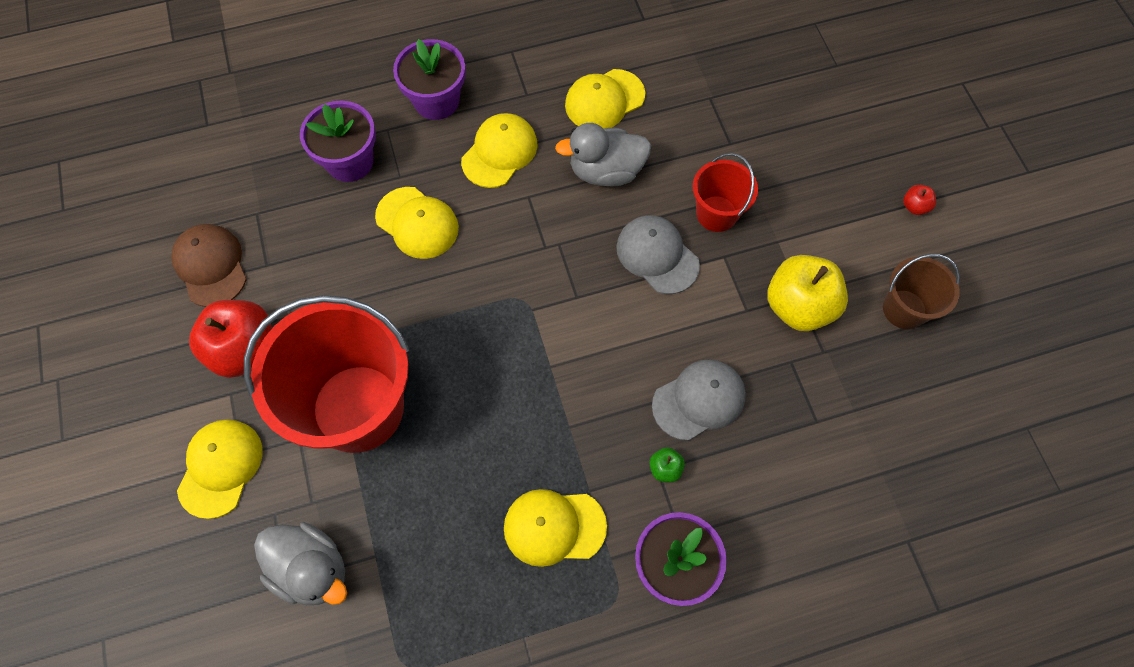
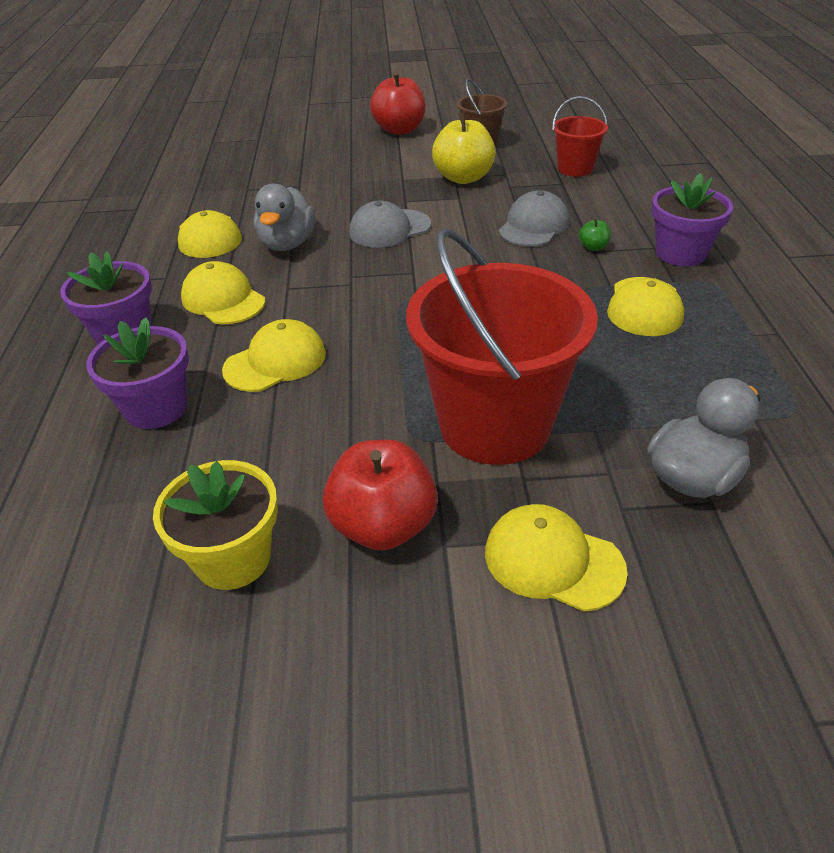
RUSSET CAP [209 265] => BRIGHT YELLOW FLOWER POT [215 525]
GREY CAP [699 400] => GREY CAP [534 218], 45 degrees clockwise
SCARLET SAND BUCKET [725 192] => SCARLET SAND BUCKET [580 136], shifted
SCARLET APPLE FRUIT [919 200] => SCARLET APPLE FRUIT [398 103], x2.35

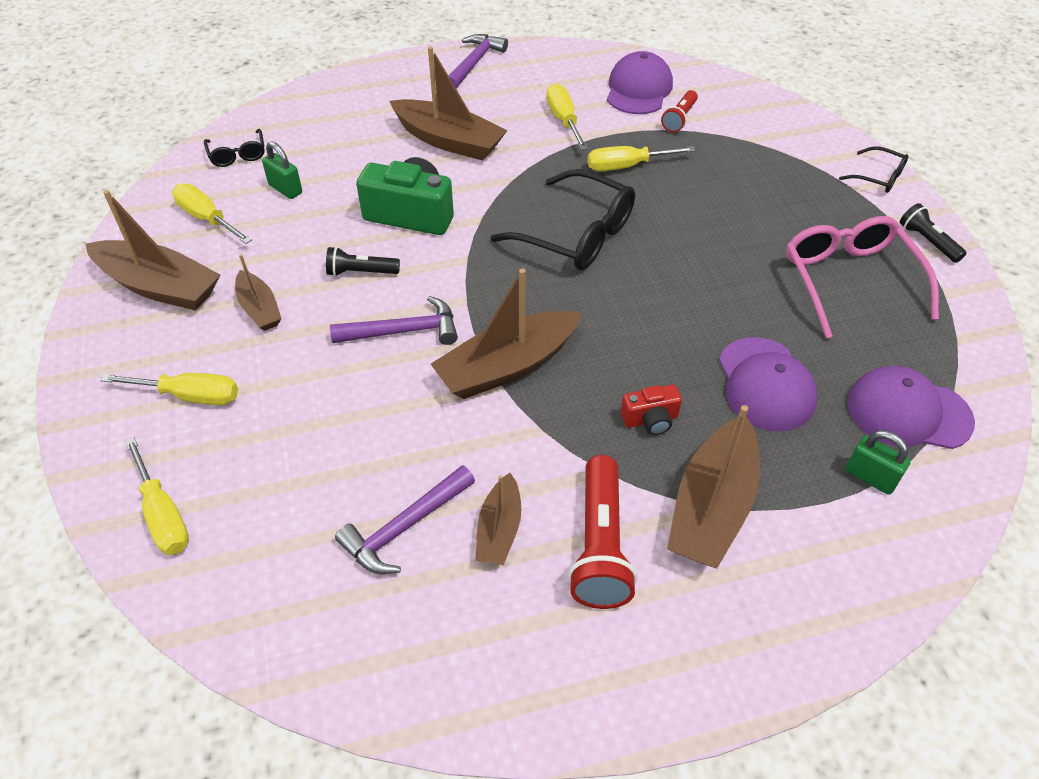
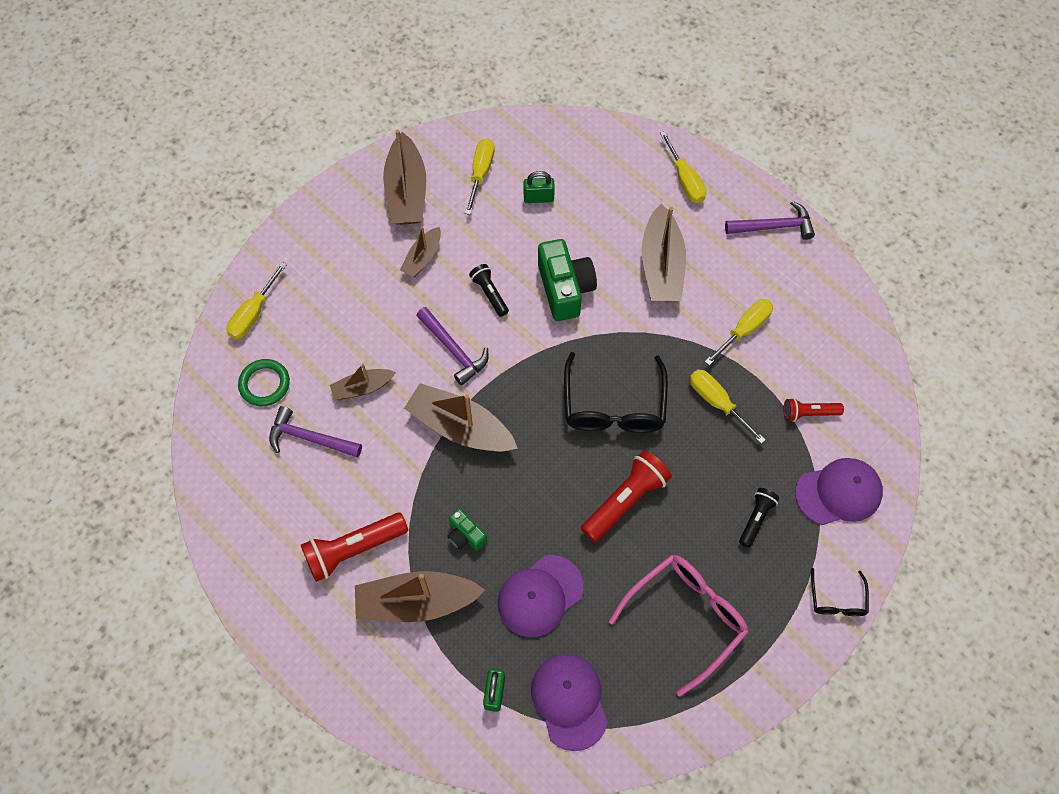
BRIGHT YELLOW FLAT SCREWDRIVER [169 389] => BRIGHT YELLOW FLAT SCREWDRIVER [683 167], shifted
BLACK EYEGLASSES [234 148] => nothing
EMERALD SMALL LOCK [282 170] => EMERALD SMALL LOCK [539 187], 75 degrees clockwise
RUSSET SAILBOAT [498 519] => RUSSET SAILBOAT [363 381], shifted
ROYAL PURPLE CAP [640 82] => ROYAL PURPLE CAP [839 491], shifted
SCARLET COMPACT CAMERA [651 410] => EMERALD COMPACT CAMERA [467 529]
BLACK POCKET TORCH [933 233] => BLACK POCKET TORCH [759 518], shifted
nothing => EMERALD RING [264 382]
nothing => SCARLET POCKET TORCH [626 496]

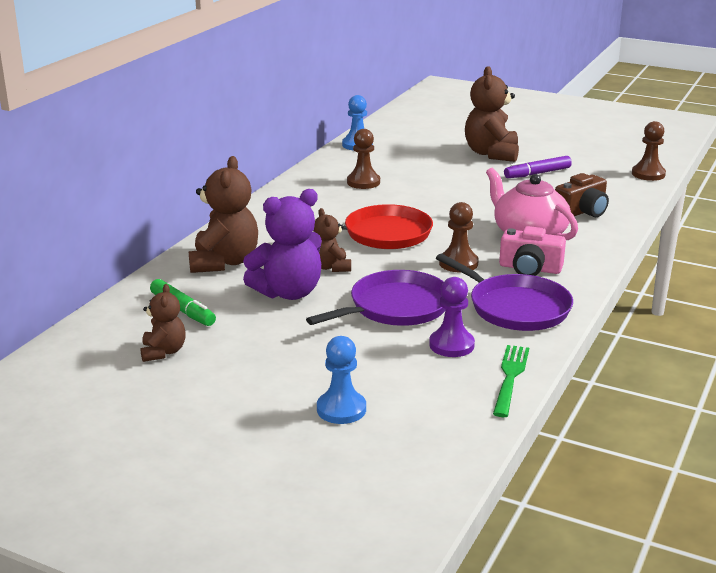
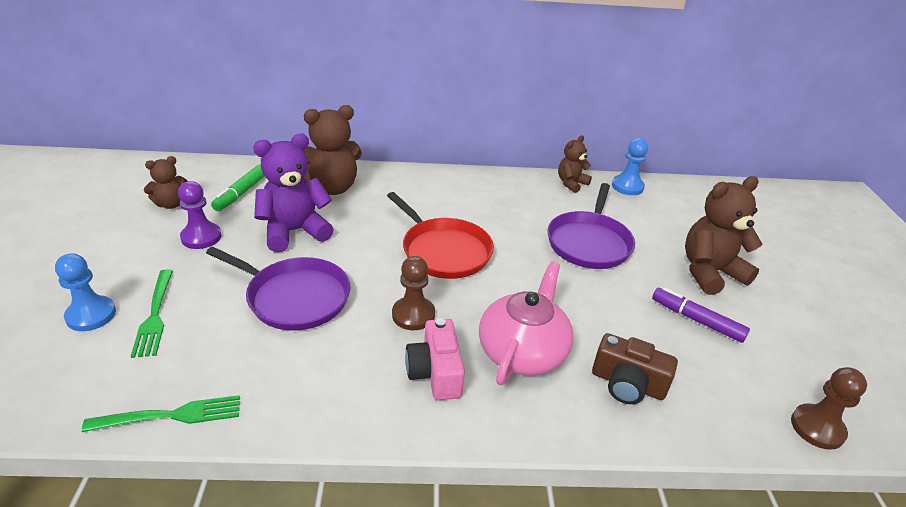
ROYAL PURPLE STUFFED BEAR [282 244] => ROYAL PURPLE STUFFED BEAR [293 192], 120 degrees clockwise
RUSSET STUFFED BEAR [332 240] => RUSSET STUFFED BEAR [575 164], shifted
RUSSET CHESS PAWN [363 159] => nothing
ROYAL PURPLE CHESS PAWN [452 317] => ROYAL PURPLE CHESS PAWN [199 215], shifted
ROYAL PURPLE PAN [504 292] => ROYAL PURPLE PAN [591 226], shifted
nothing => EMERALD DINNER FORK [152 313]

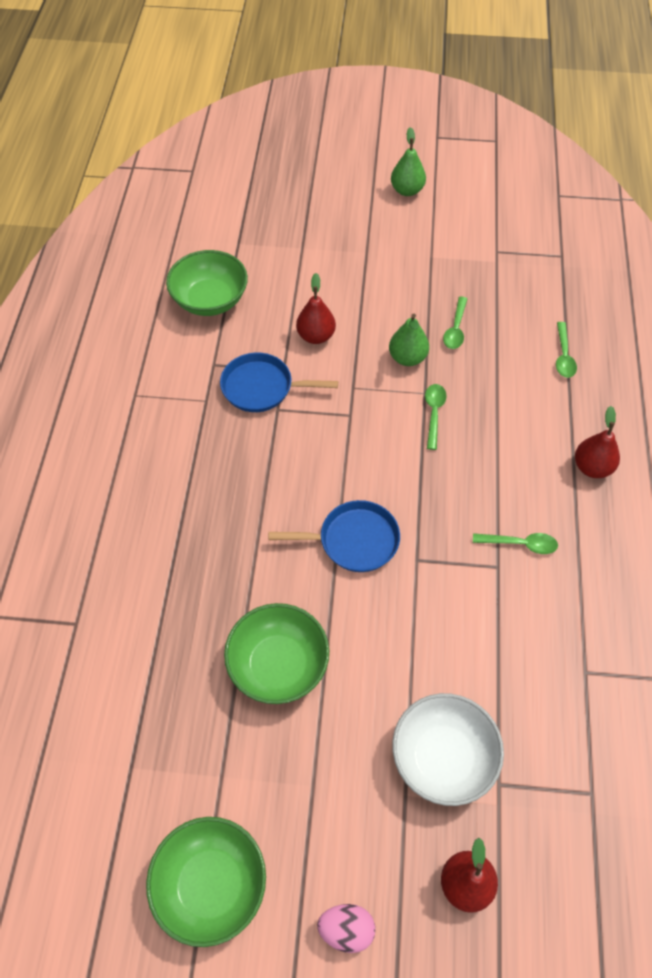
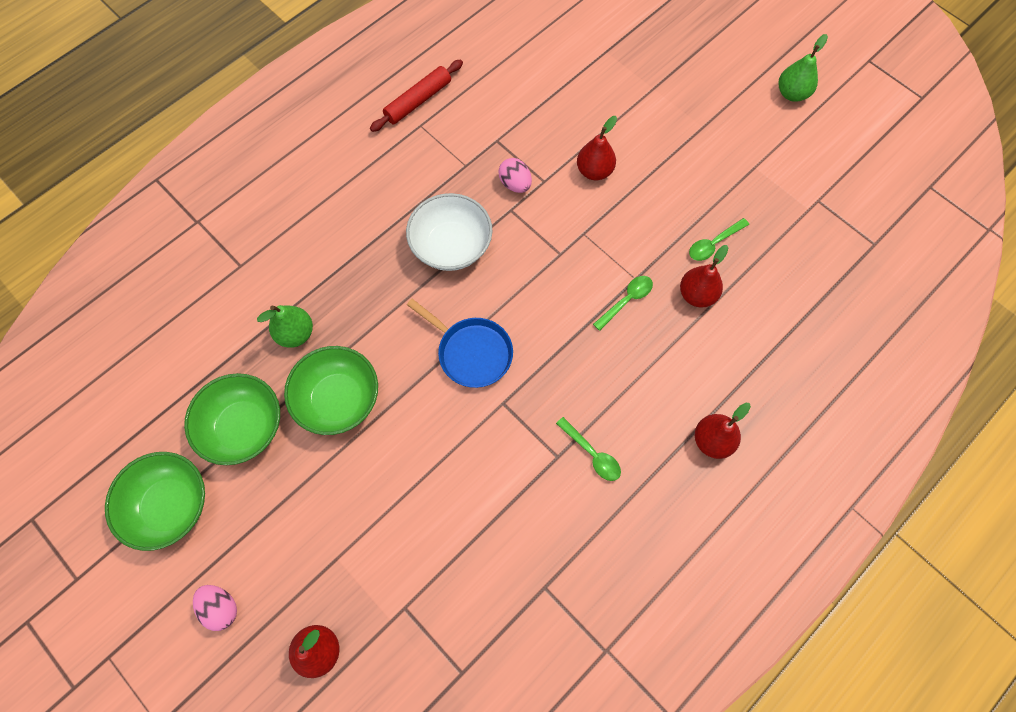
EMERALD DEEP DISH [207 283] => EMERALD DEEP DISH [232 419], shifted
COBALT PAN [279 382] => PINK EGG SHAPE [515 175]
EMERALD TOY PEAR [409 340] => EMERALD TOY PEAR [285 326], shifted
WHITE DEEP DISH [448 749] => WHITE DEEP DISH [449 232], shifted
EMERALD SPOON [566 350] => nothing
nothing => SCARLET PASTRY ROLLER [416 96]
nothing => SCARLET TOY PEAR [704 276]

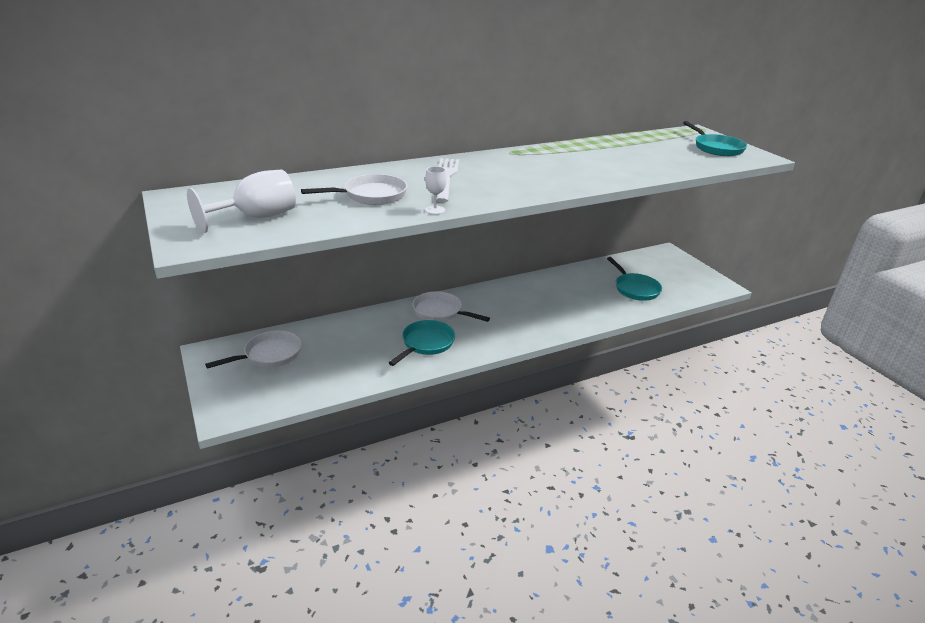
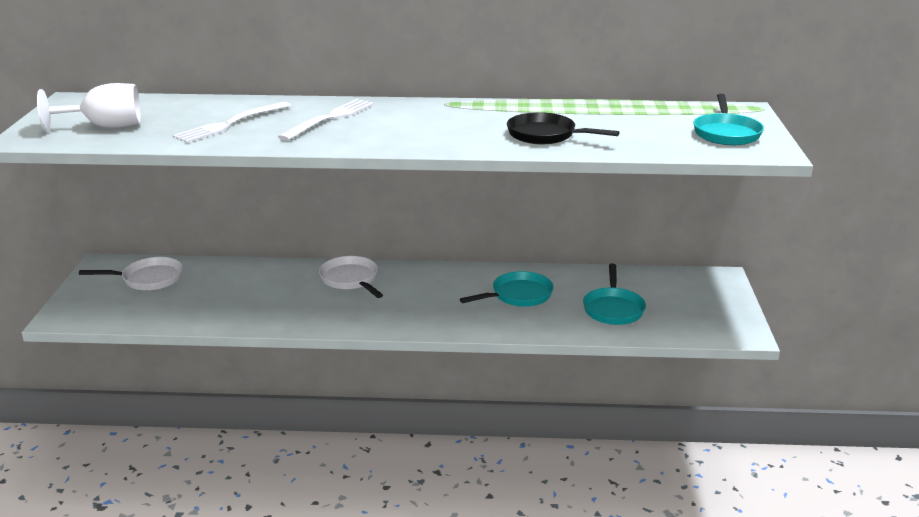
WHITE PAN [354 189] => WHITE DINNER FORK [231 122]
TEAL PAN [421 343] => TEAL PAN [507 289], shifted
WHITE CHALICE [436 190] => nothing
nothing => BLACK PAN [563 128]

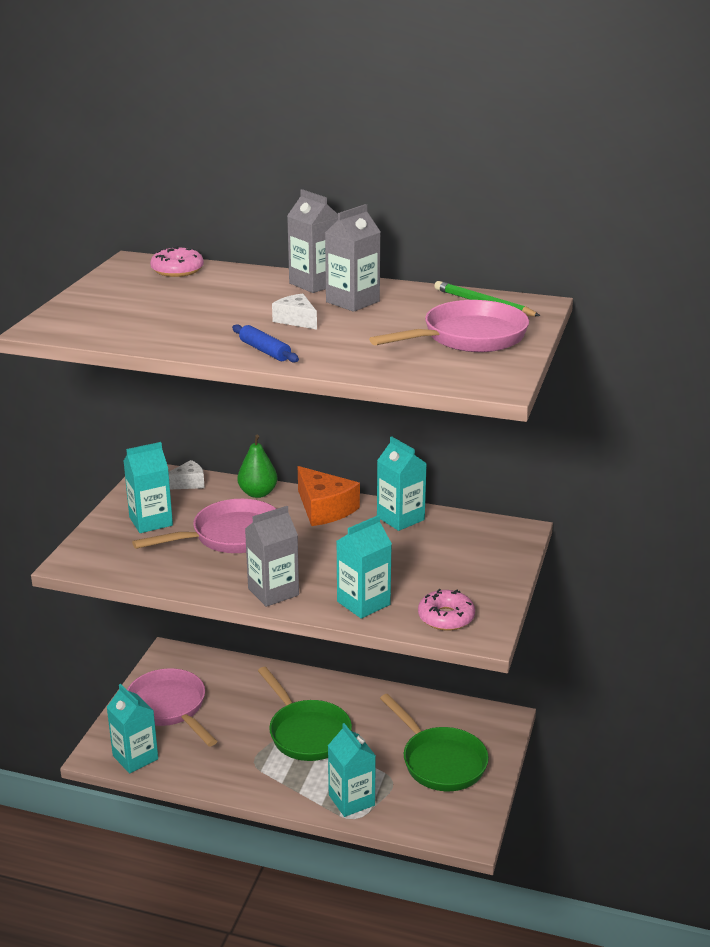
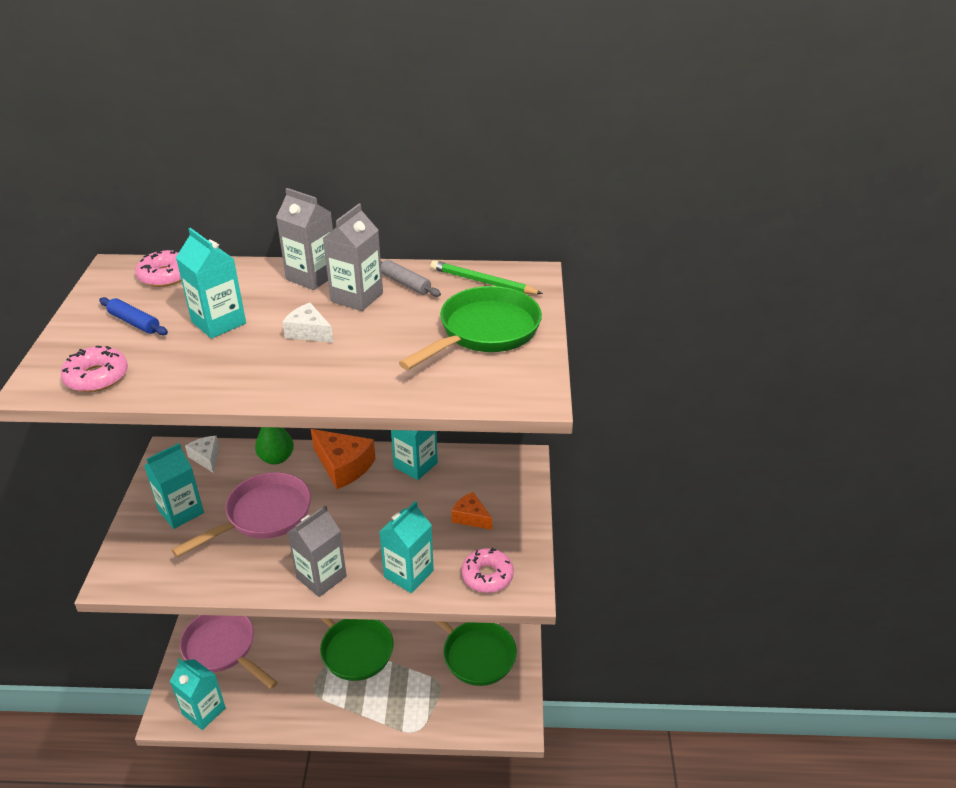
WHITE PIECE OF CHEESE [187 474] => WHITE PIECE OF CHEESE [202 454], 75 degrees counterclockwise
COBALT PASTRY ROLLER [265 343] => COBALT PASTRY ROLLER [133 316], shifted
TEAL JUICE CARTON [352 770] => TEAL JUICE CARTON [211 283], shifted
PINK PAN [449 326] => EMERALD PAN [470 328]
nothing => PINK DOUGHNUT [94 369]
nothing => GREY PASTRY ROLLER [411 278]
nothing => ORANGE PIECE OF CHEESE [471 511]

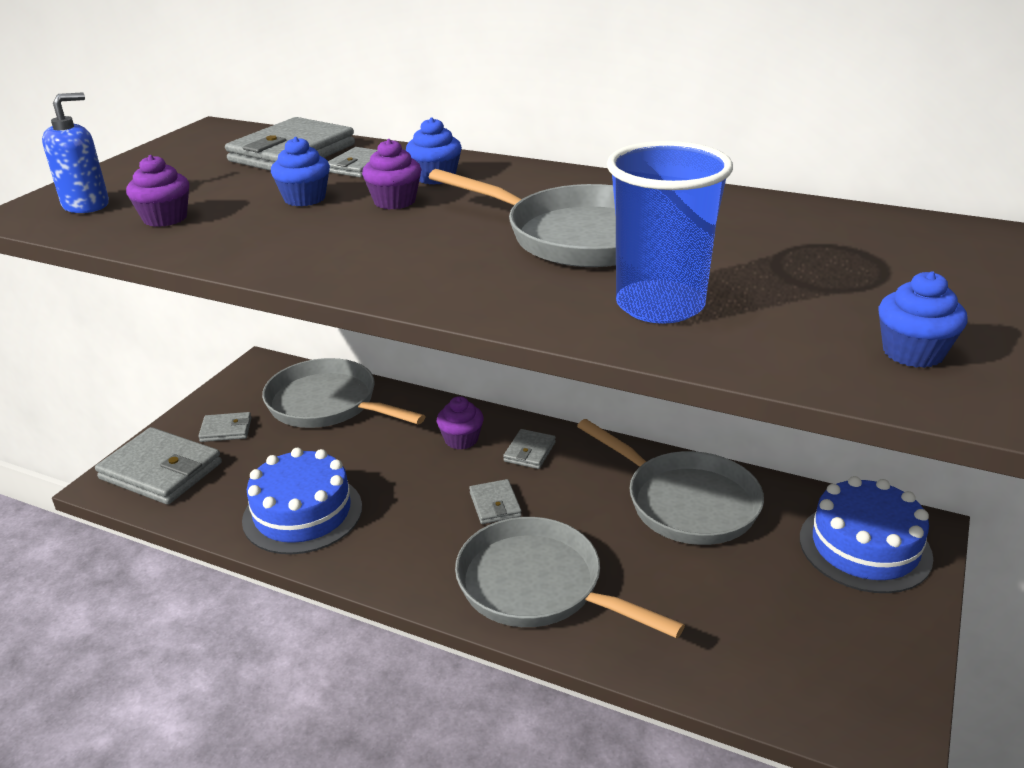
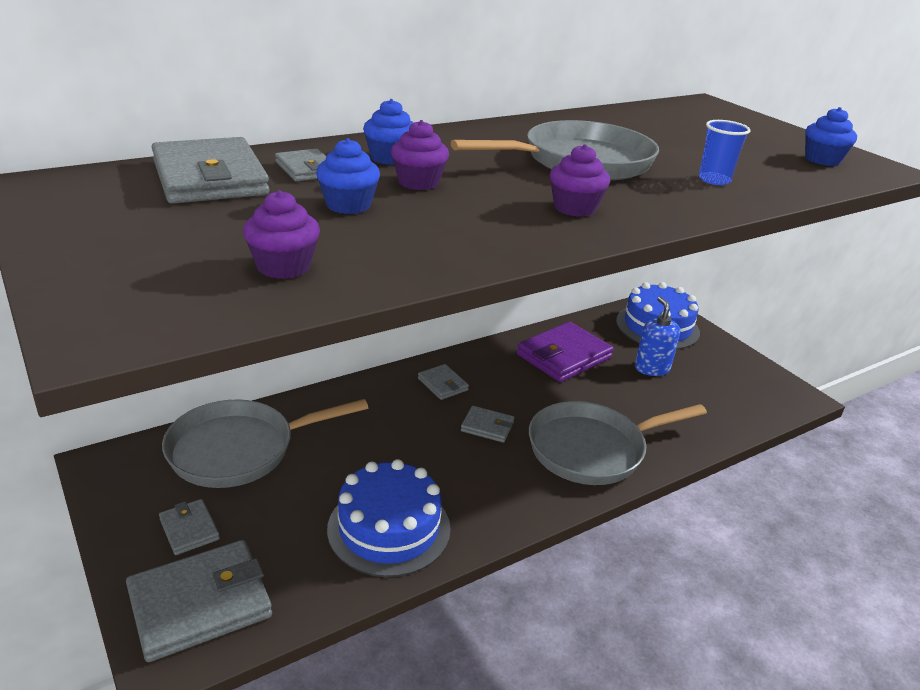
COBALT PUMP BOTTLE [75 152] => COBALT PUMP BOTTLE [657 336], shifted
GREY WALLET [225 427] => GREY WALLET [189 527], 60 degrees counterclockwise
ROYAL PURPLE FAIRY CAKE [460 422] => ROYAL PURPLE FAIRY CAKE [580 180], shifted
GREY PAN [670 482] => ROYAL PURPLE WALLET [565 352]
COBALT CUP [670 232] => COBALT CUP [725 152], x0.51

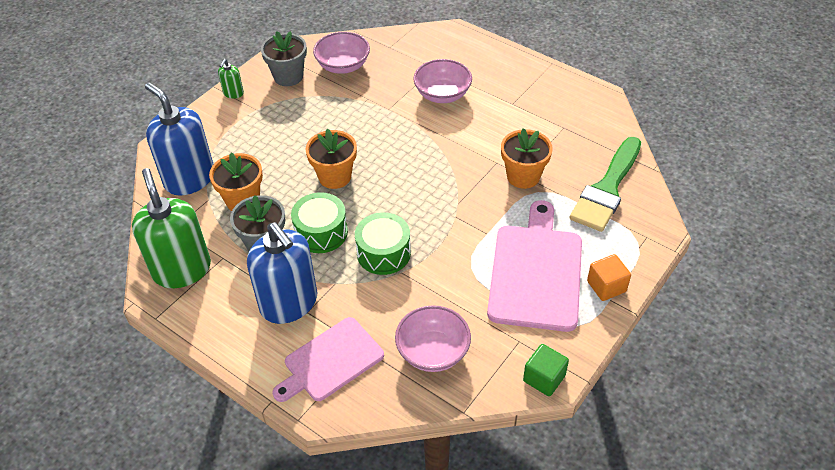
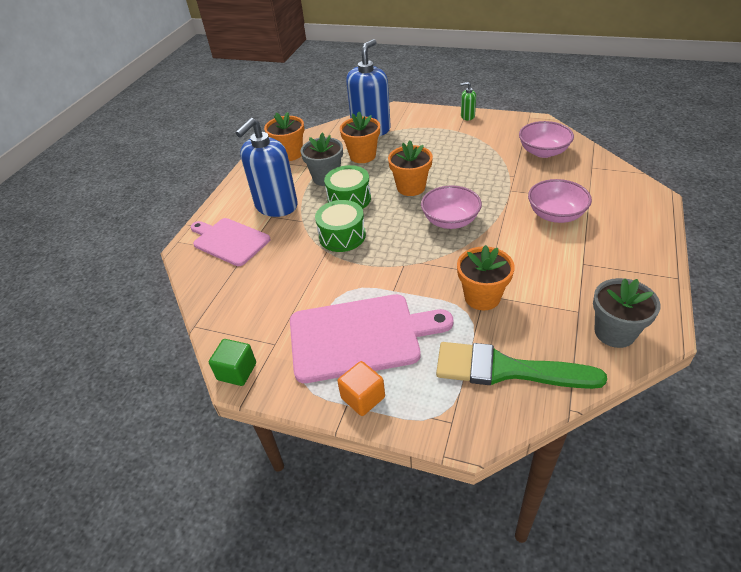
EMERALD PUMP BOTTLE [171 228] => ORANGE FLOWER POT [284 136]
GREY FLOWER POT [284 58] => GREY FLOWER POT [627 313], shifted
PINK DEEP DISH [433 338] => PINK DEEP DISH [451 207], shifted

